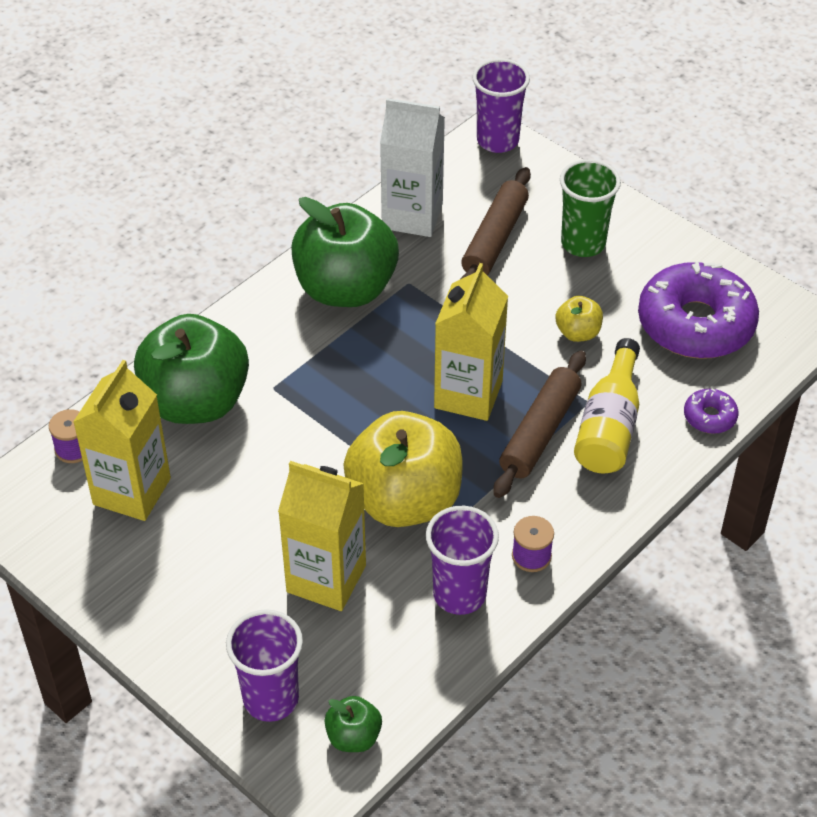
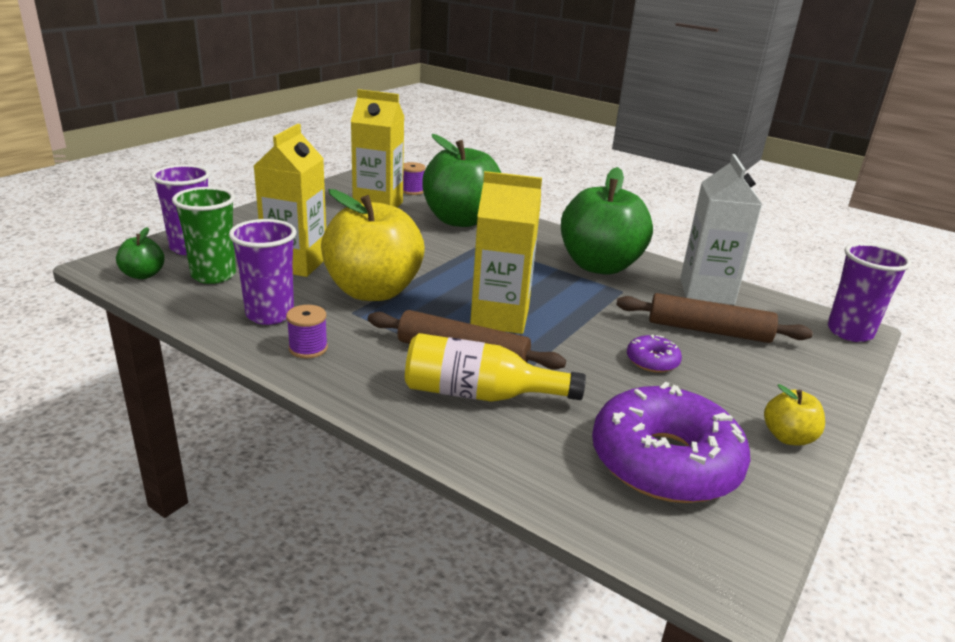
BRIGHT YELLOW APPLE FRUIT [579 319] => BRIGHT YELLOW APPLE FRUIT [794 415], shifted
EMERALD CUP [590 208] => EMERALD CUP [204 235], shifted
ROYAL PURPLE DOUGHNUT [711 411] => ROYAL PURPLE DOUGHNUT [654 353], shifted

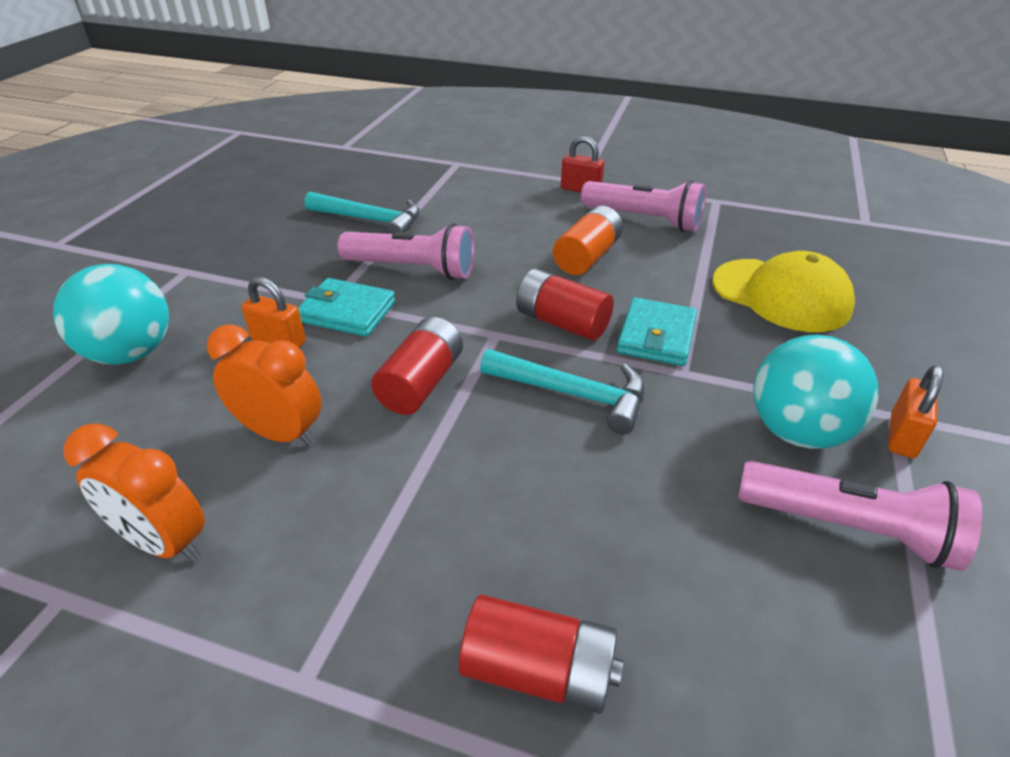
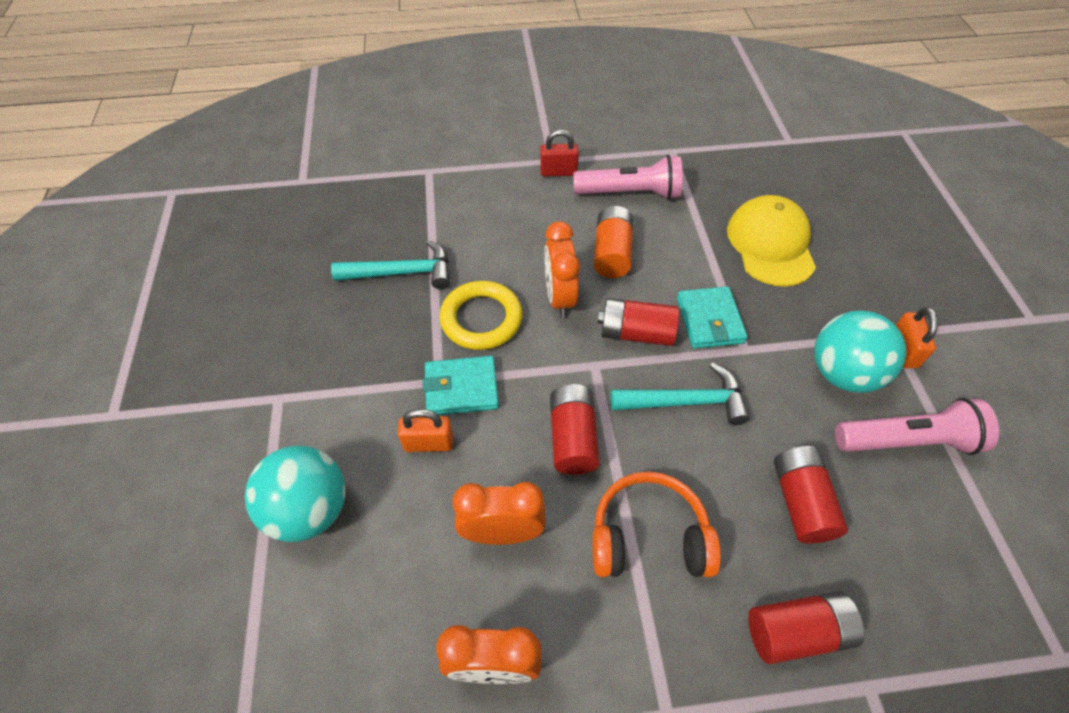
PINK POCKET TORCH [406 251] => BRIGHT YELLOW RING [481 315]
BRIGHT YELLOW CAP [784 291] => BRIGHT YELLOW CAP [771 241], 105 degrees counterclockwise
nothing => ORANGE BEDSIDE CLOCK [562 269]
nothing => ORANGE HEADPHONES [656 524]
nothing => SCARLET BATTERY [811 494]

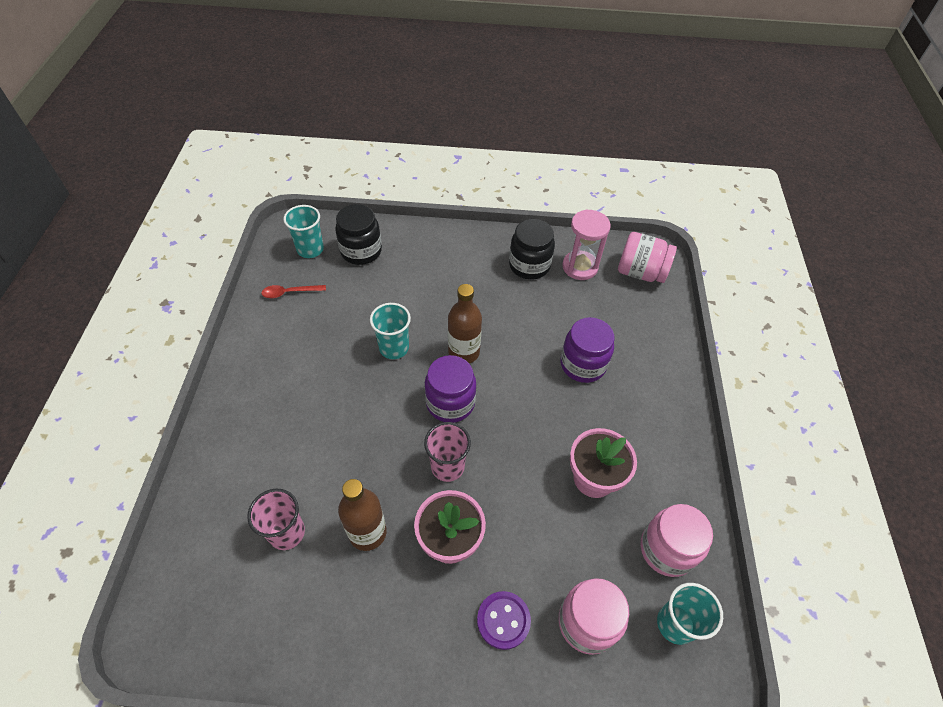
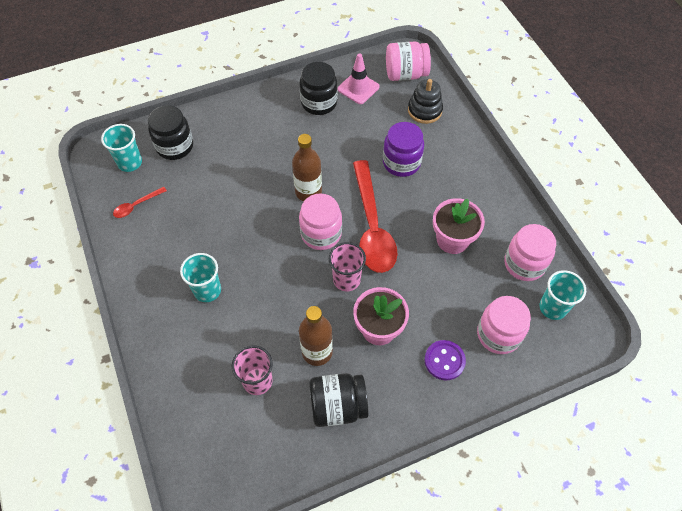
TEAL CUP [390 331] => TEAL CUP [200 277], shifted
ROYAL PURPLE PRESERVE JAR [450 389] => PINK PRESERVE JAR [320 221]
PINK HOURGLASS [586 245] => PINK ROAD CONE [359 78]
nothing => BLACK PRESERVE JAR [338 400]
nothing => SCARLET SPOON [375 216]
nothing => BLACK STACKING RINGS [425 101]

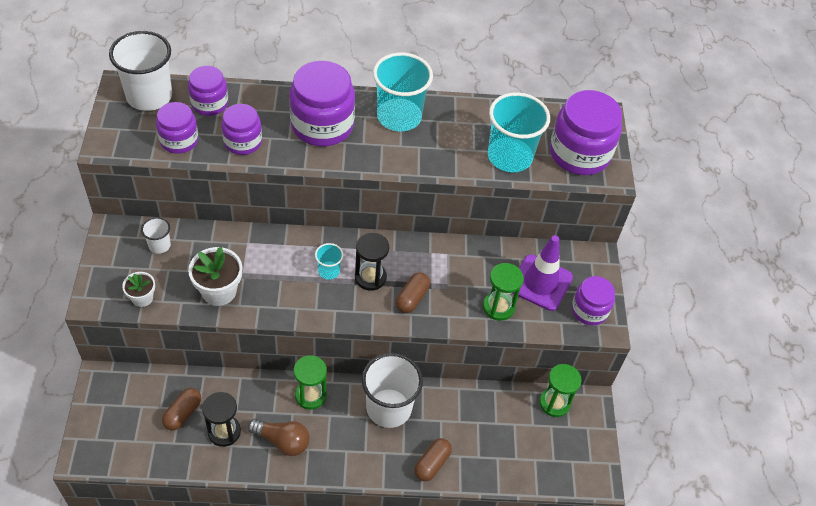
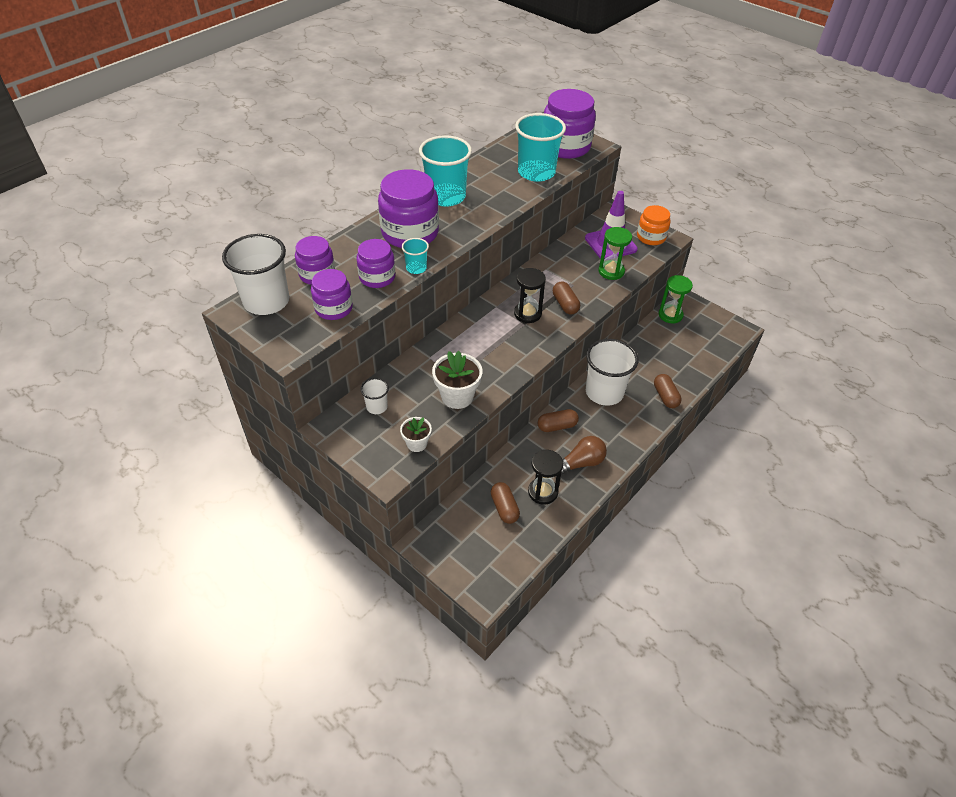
EMERALD HOURGLASS [310 382] => RUSSET CAPSULE [558 420]
TEAL CUP [329 261] => TEAL CUP [415 256], shifted
ROYAL PURPLE PRESERVE JAR [593 301] => ORANGE PRESERVE JAR [654 225]

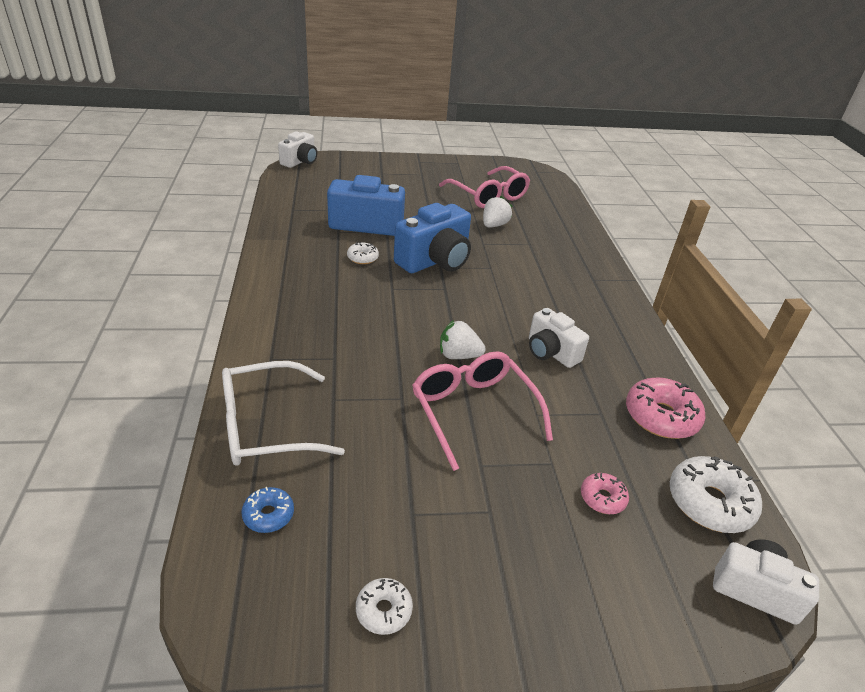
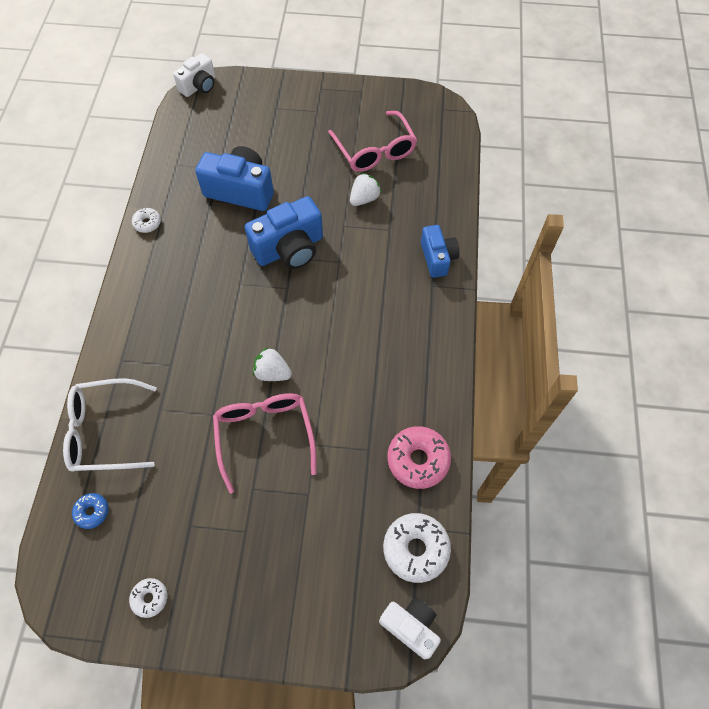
WHITE DOUGHNUT [363 253] => WHITE DOUGHNUT [146 220], shifted
WHITE COMPACT CAMERA [559 338] => nothing
PINK DOUGHNUT [605 493] => nothing
nothing => COBALT COMPACT CAMERA [440 251]

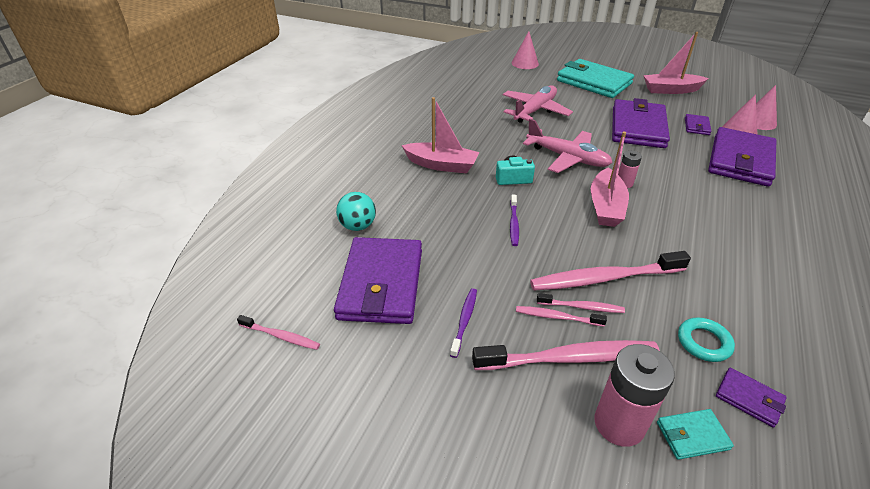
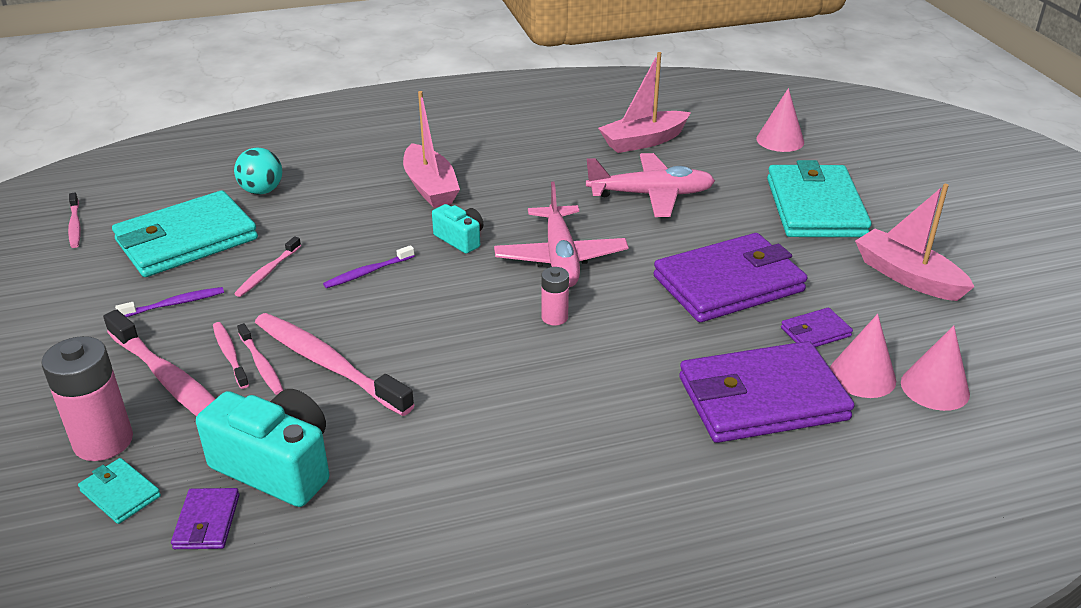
ROYAL PURPLE WALLET [378 280] => TEAL WALLET [185 233]
PINK SAILBOAT [610 179] => PINK SAILBOAT [644 102], shifted
TEAL RING [706 339] => TEAL COMPACT CAMERA [262 448]
nothing => PINK TOOTH BRUSH [267 266]

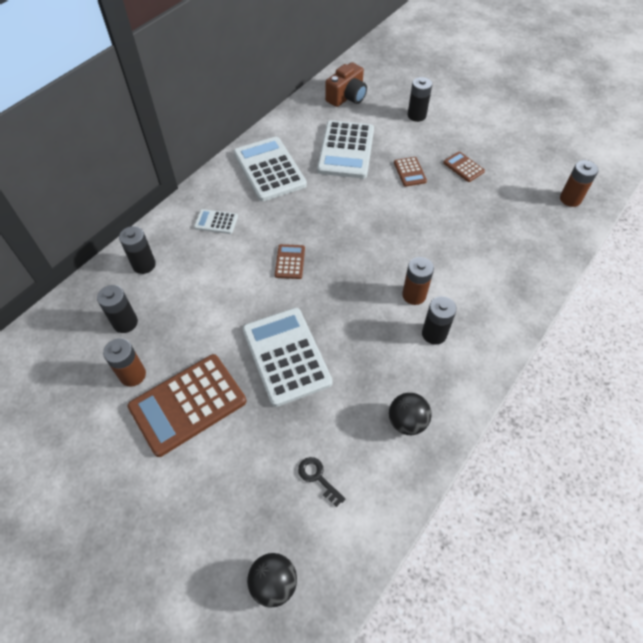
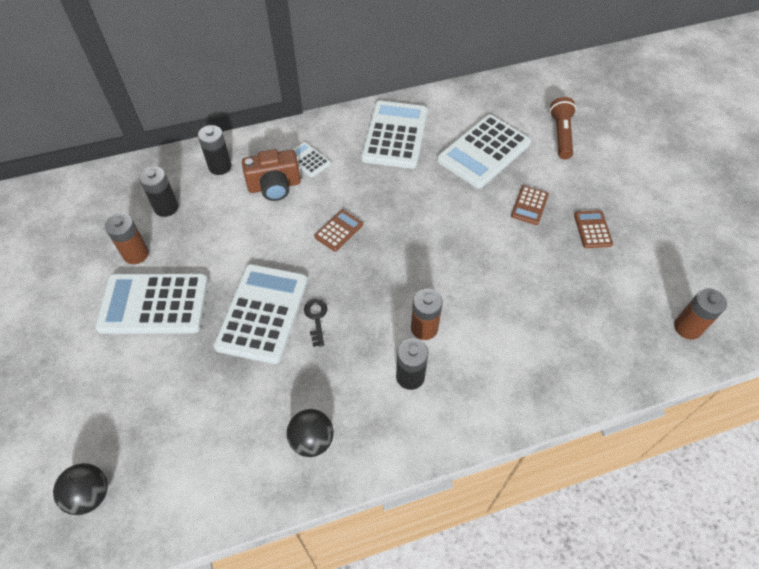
RUSSET ADDING MACHINE [186 405] => WHITE ADDING MACHINE [151 303]
BLACK KEY [321 482] => BLACK KEY [315 323], shifted
RUSSET COMPACT CAMERA [346 84] => RUSSET COMPACT CAMERA [271 175], shifted
BLACK BATTERY [420 99] => nothing
nothing => RUSSET POCKET TORCH [562 128]

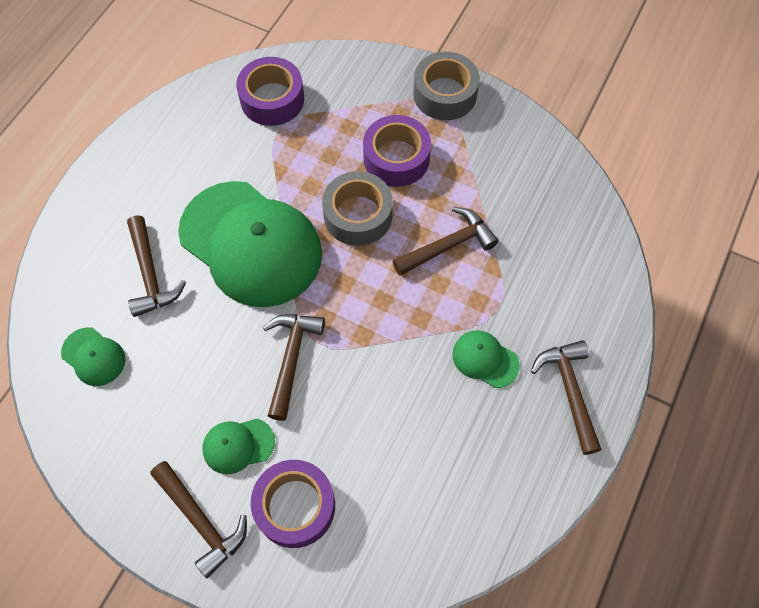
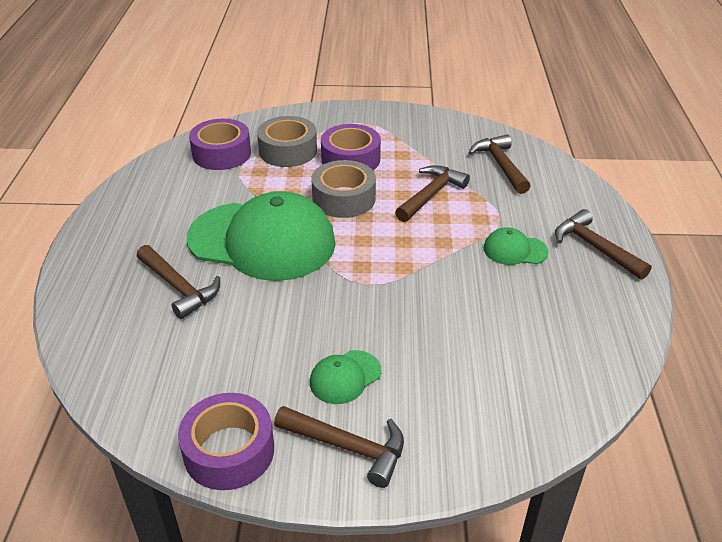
EMERALD CAP [93 356] => nothing
ROYAL PURPLE STICKY TAPE [293 504] => ROYAL PURPLE STICKY TAPE [226 441], shifted
RUSSET HAMMER [294 367] => RUSSET HAMMER [499 164], shifted
GREY STICKY TAPE [446 86] => GREY STICKY TAPE [287 141], shifted

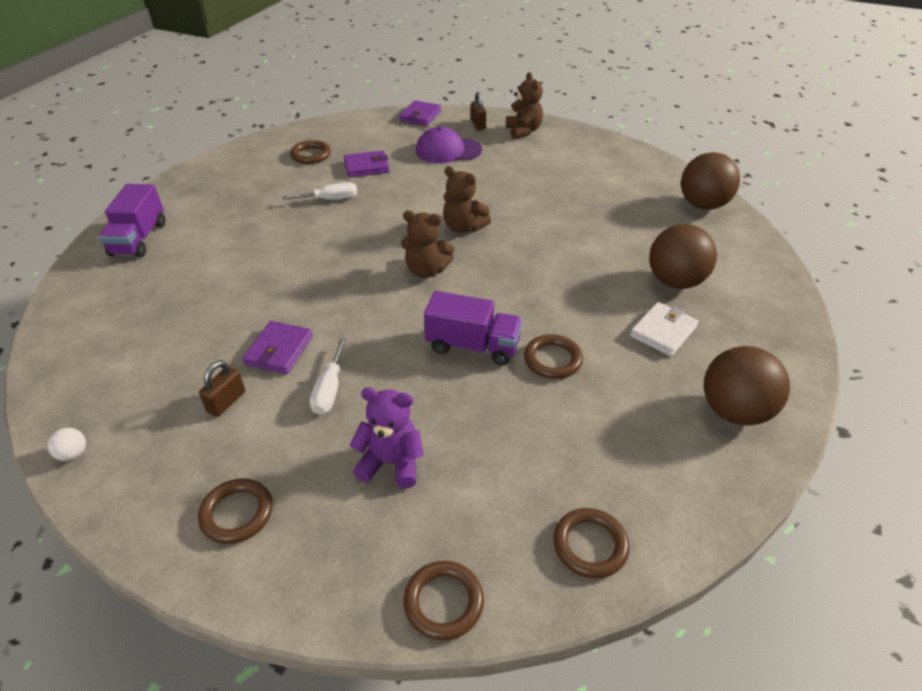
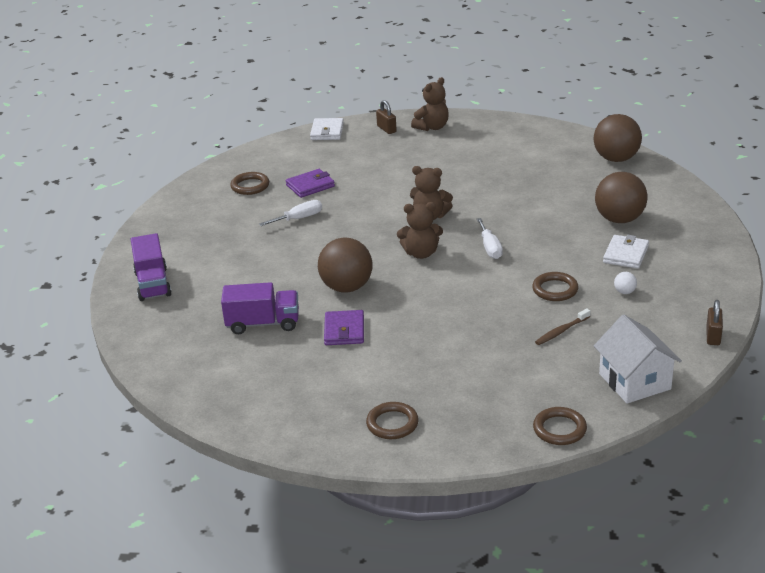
WHITE PLAY BALL [67 444] => WHITE PLAY BALL [625 283], shifted
RUSSET SMALL LOCK [222 388] => RUSSET SMALL LOCK [714 322], shifted
WHITE FLAT SCREWDRIVER [328 376] => WHITE FLAT SCREWDRIVER [490 238], shifted
ROYAL PURPLE STUFFED BEAR [387 437] => nothing
ROYAL PURPLE WALLET [420 113] => WHITE WALLET [327 129]
ROYAL PURPLE CAP [449 144] => nothing
ROYAL PURPLE LORRY [473 328] => ROYAL PURPLE LORRY [260 308], shifted
RUSSET STUFFED BEAR [524 105] => RUSSET STUFFED BEAR [430 104], 75 degrees clockwise
RUSSET RING [591 543] => WHITE HOUSE [638 359]
RUSSET PLAY BALL [747 385] => RUSSET PLAY BALL [345 265], shifted
nothing => RUSSET TOOTH BRUSH [562 326]

